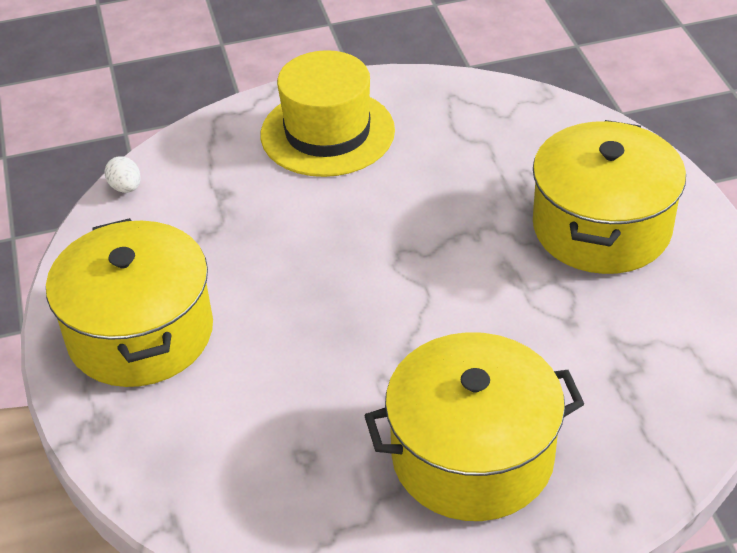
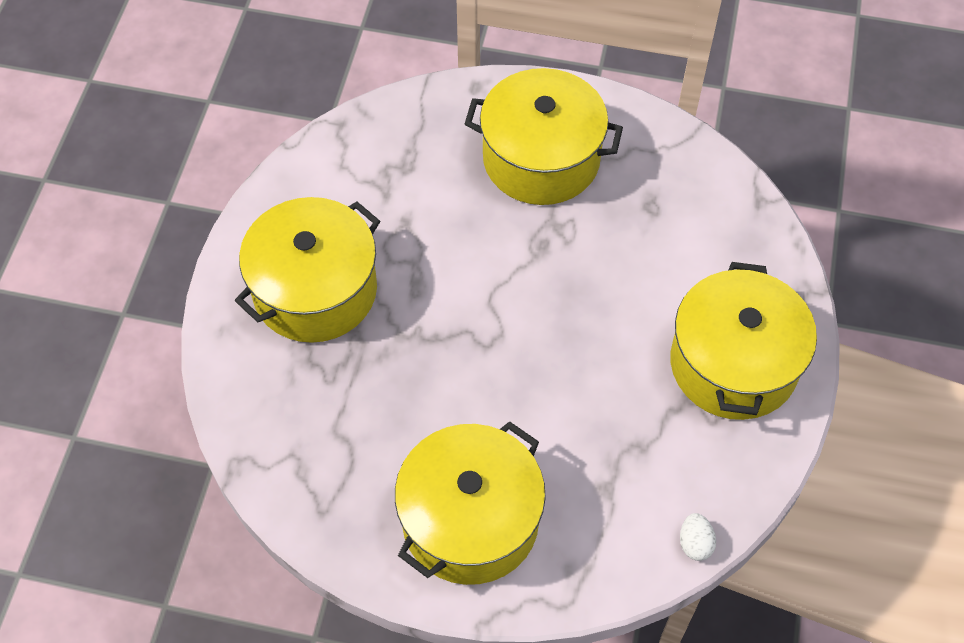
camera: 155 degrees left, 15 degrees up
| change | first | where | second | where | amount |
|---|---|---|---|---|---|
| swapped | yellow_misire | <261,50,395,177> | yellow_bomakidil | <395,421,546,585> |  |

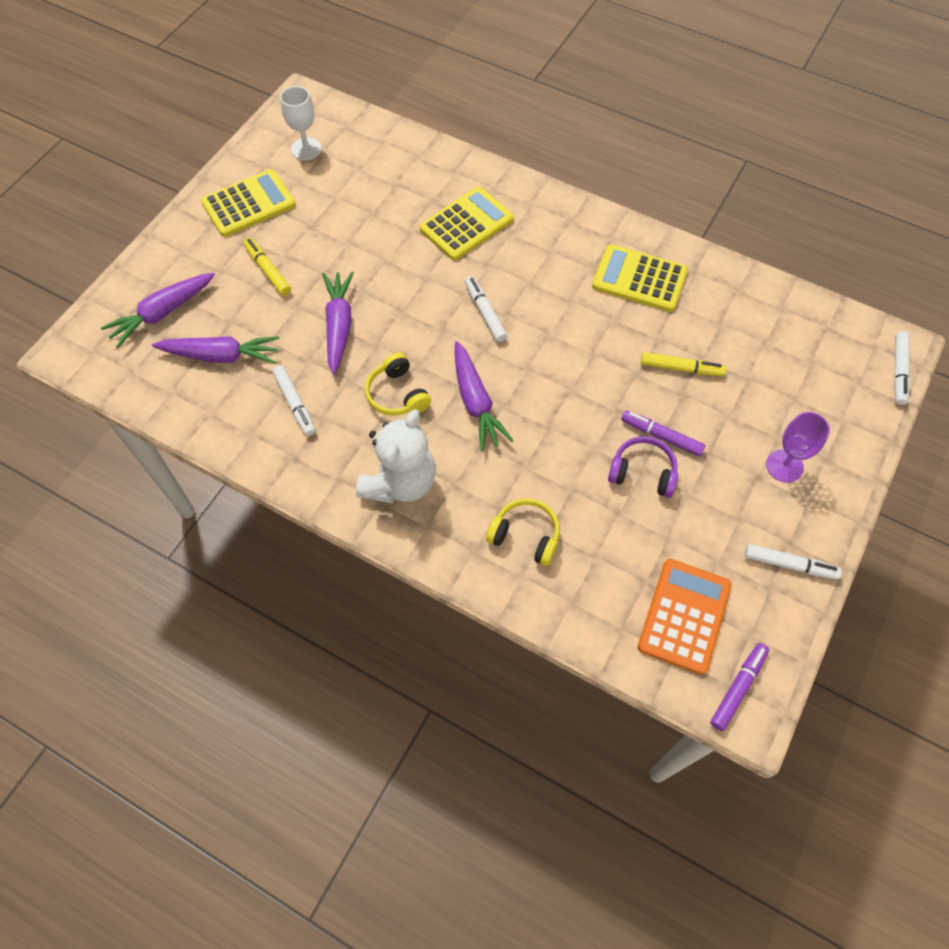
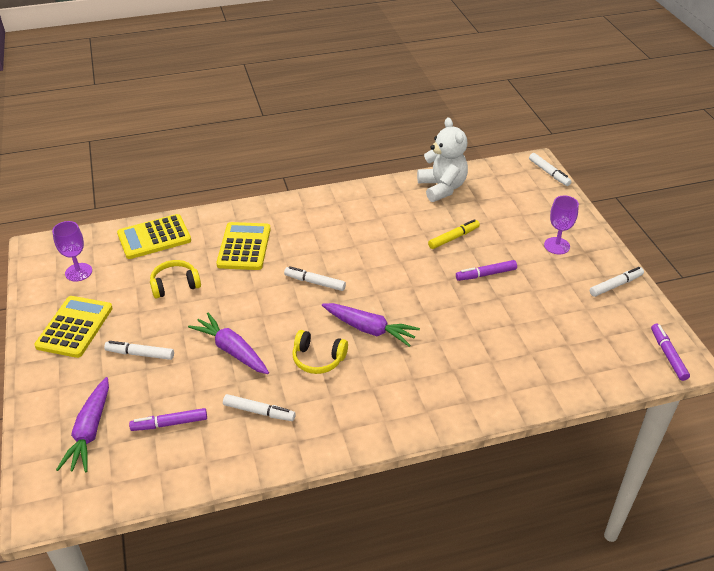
camera: 45 degrees left, 20 degrees down
| change | first | where | second | where | amount |
|---|---|---|---|---|---|
| gone | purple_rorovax | <608,436,678,498> |  |  |  |
| gone | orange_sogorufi | <638,559,732,675> |  |  |  |
| shifted | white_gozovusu | <356,409,436,504> |  | <417,117,468,202> |  |
| shifted | yellow_rorovax | <486,498,560,566> |  | <150,260,201,299> |  |
| shifted | yellow_sogorufi | <592,244,688,312> |  | <117,214,191,259> |  |
| swapped | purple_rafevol | <152,336,279,364> | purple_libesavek | <129,408,207,431> |  |
| repainted | yellow_libesavek | <244,238,291,296> | white_libesavek | <104,341,174,360> |  |
| repainted | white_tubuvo | <280,86,321,160> | purple_tubuvo | <52,221,92,281> |  |

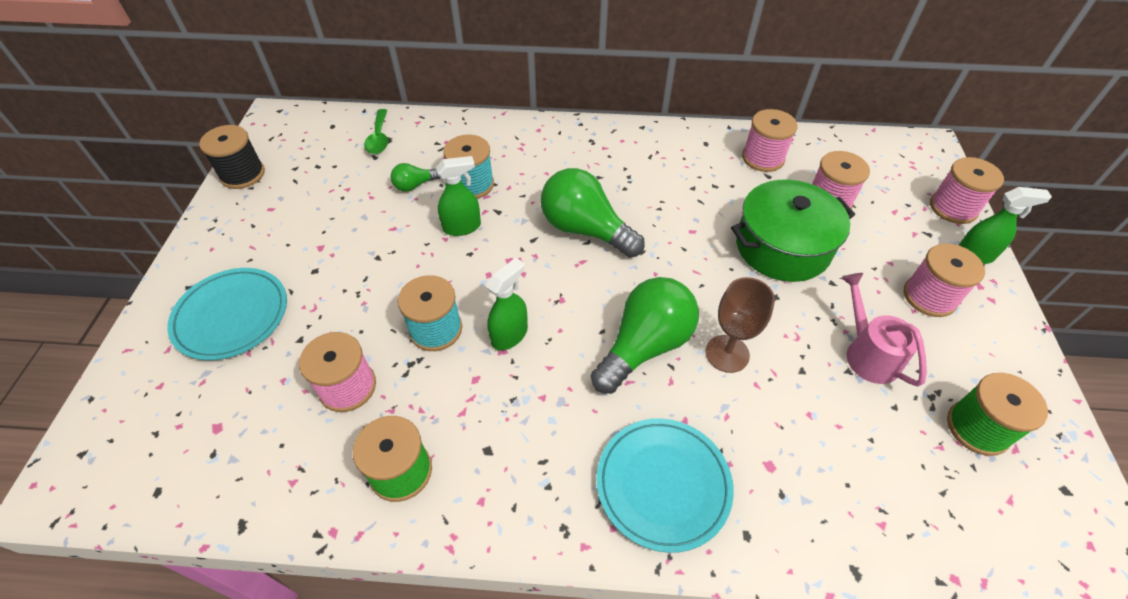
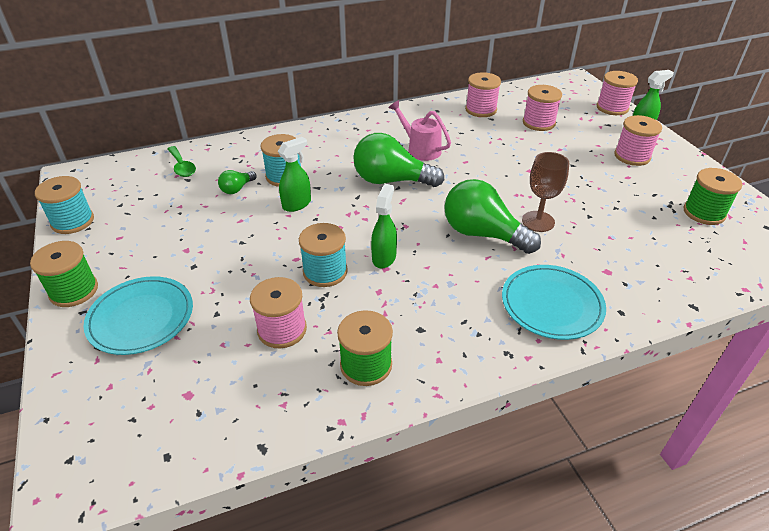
camera: 25 degrees left, 10 degrees down
| change | first | where | second | where | amount |
|---|---|---|---|---|---|
| gone | green_bomakidil | <731,179,855,282> |  |  |  |
| new |  |  | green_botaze | <30,241,98,307> |  |
| shifted | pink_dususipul | <842,273,927,387> |  | <388,100,451,161> |  |
| repainted | black_botaze | <199,125,265,189> | turquoise_botaze | <35,176,94,234> |  |
| rotated | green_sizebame | <591,277,699,394> |  | <444,179,541,254> | 75 degrees counterclockwise |

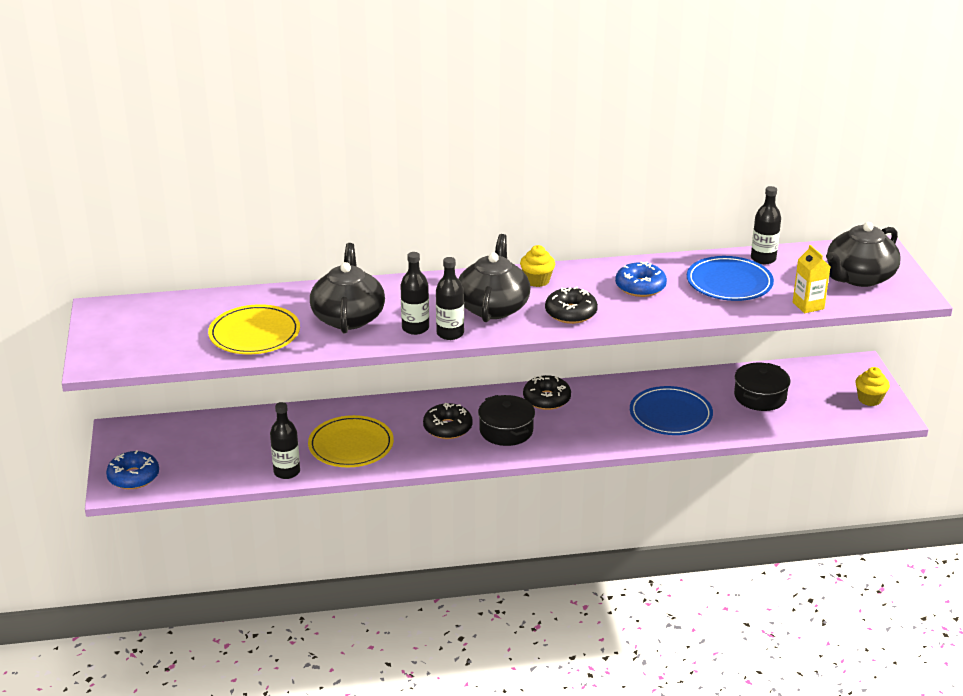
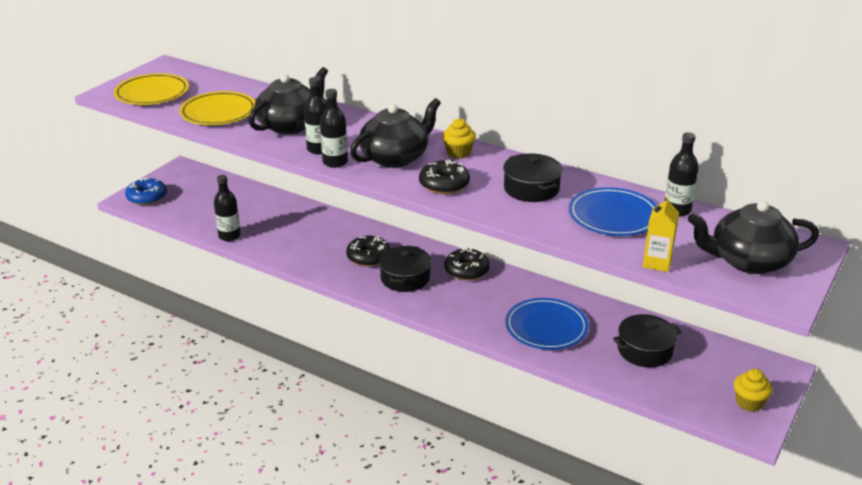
camera: 40 degrees right, 0 degrees up
| change | first | where | second | where | amount |
|---|---|---|---|---|---|
| shifted | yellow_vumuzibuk | <308,415,394,467> |  | <114,73,189,105> |  |
| swapped | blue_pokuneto | <615,262,667,297> | black_bomakidil | <503,153,563,202> |  |

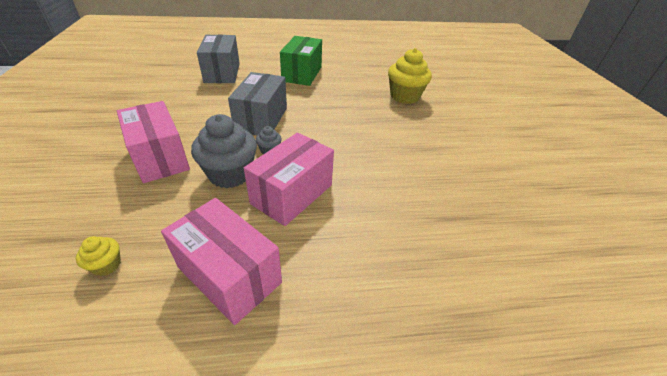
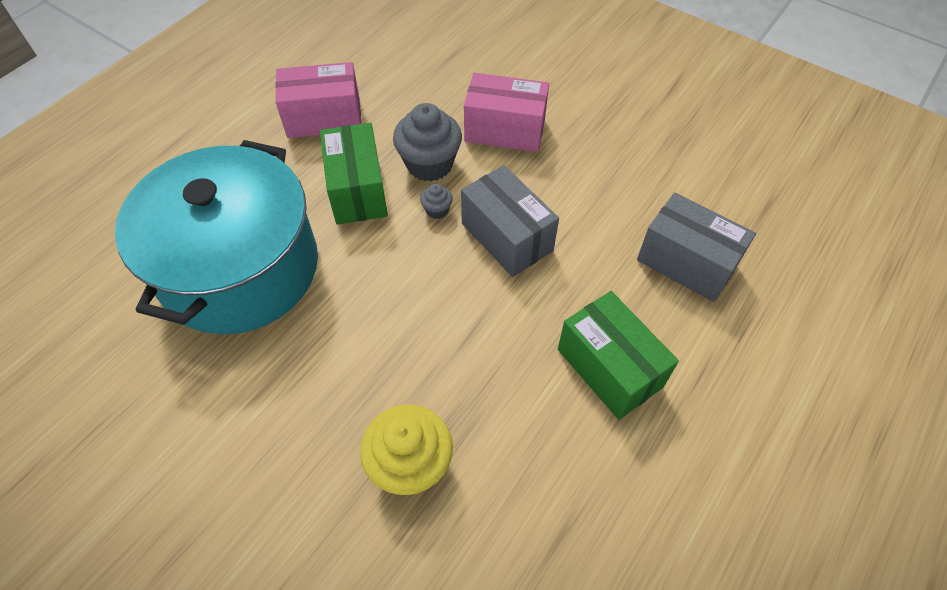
camera: 135 degrees right, 15 degrees up
| change | first | where | second | where | amount |
|---|---|---|---|---|---|
| gone | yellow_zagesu | <76,236,121,276> |  |  |  |
| new |  |  | turquoise_bomakidil | <115,140,318,334> |  |
| repainted | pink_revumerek | <244,133,334,226> | green_revumerek | <320,123,388,225> |  |

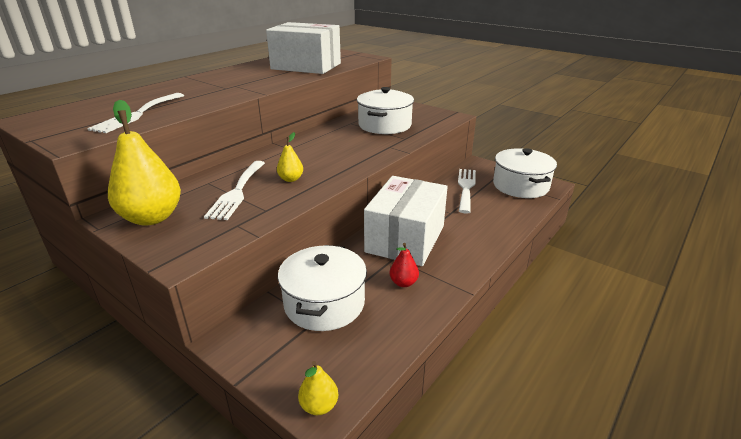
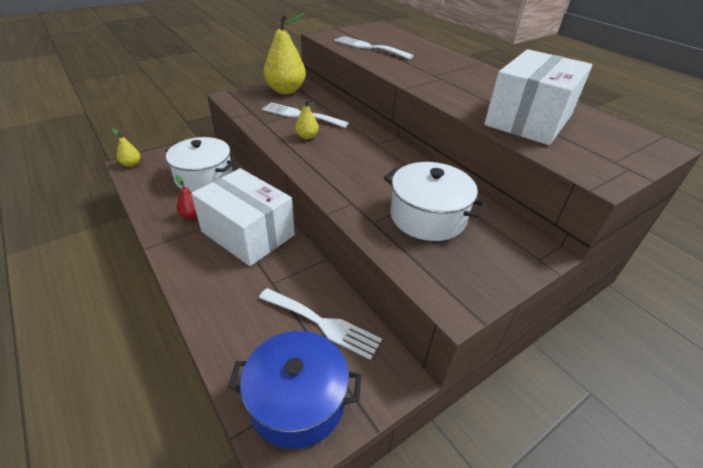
camera: 105 degrees right, 10 degrees up
| change | first | where | second | where | amount |
|---|---|---|---|---|---|
| repainted | white_bomakidil | <493,148,557,198> | blue_bomakidil | <228,331,361,449> |  |

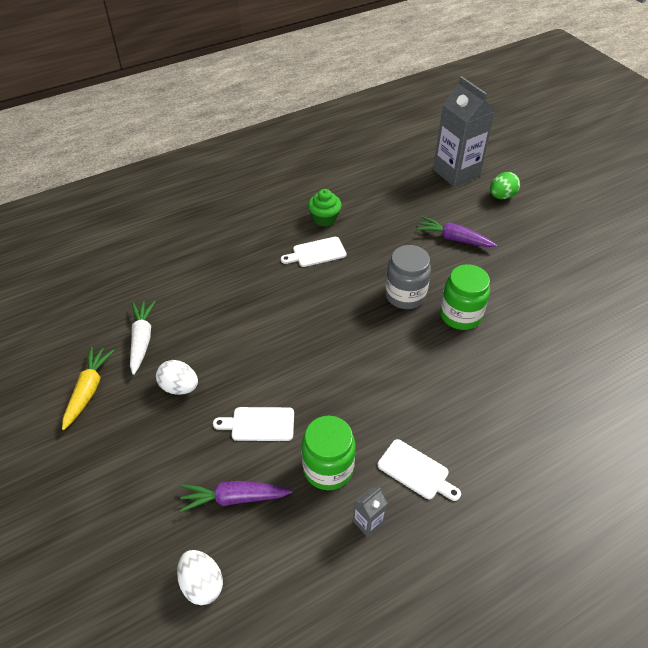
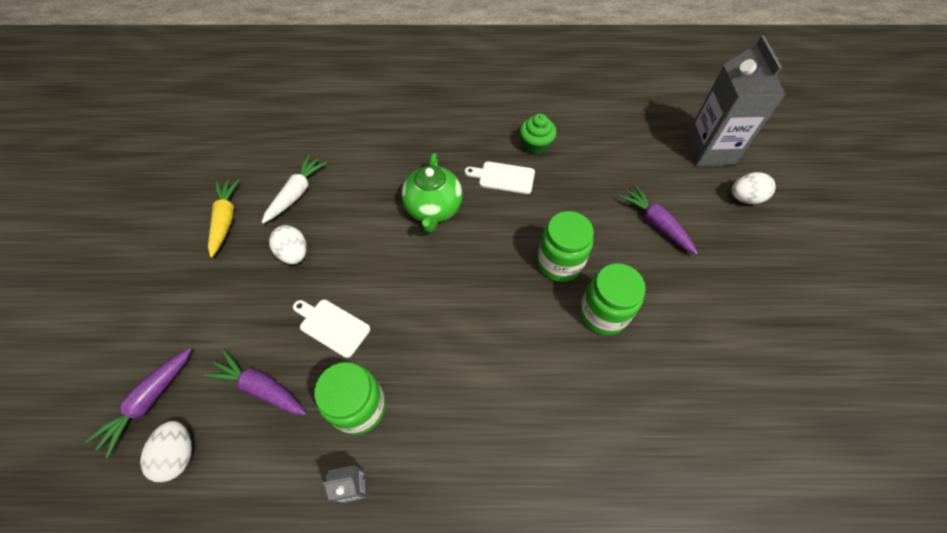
camera: 30 degrees right, 10 degrees up
| change | first | where | second | where | amount |
|---|---|---|---|---|---|
| gone | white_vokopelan | <378,439,461,501> |  |  |  |
| new |  |  | purple_rafevol | <85,348,192,458> |  |
| new |  |  | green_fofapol | <401,153,463,233> |  |
| repainted | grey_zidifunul | <385,245,431,309> | green_zidifunul | <537,211,594,282> |  |
| repainted | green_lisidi | <490,172,520,199> | white_lisidi | <732,172,776,204> |  |
| rotated | yellow_rafevol | <62,347,115,430> |  | <208,179,240,257> | 45 degrees counterclockwise |

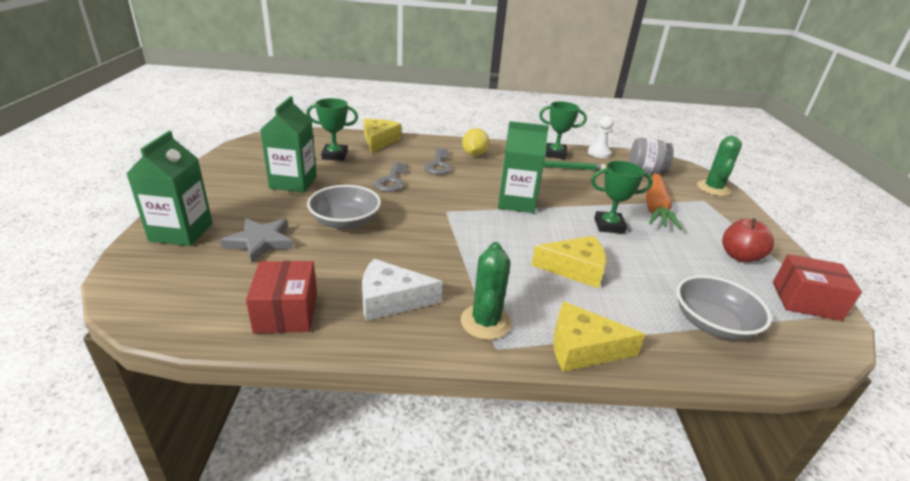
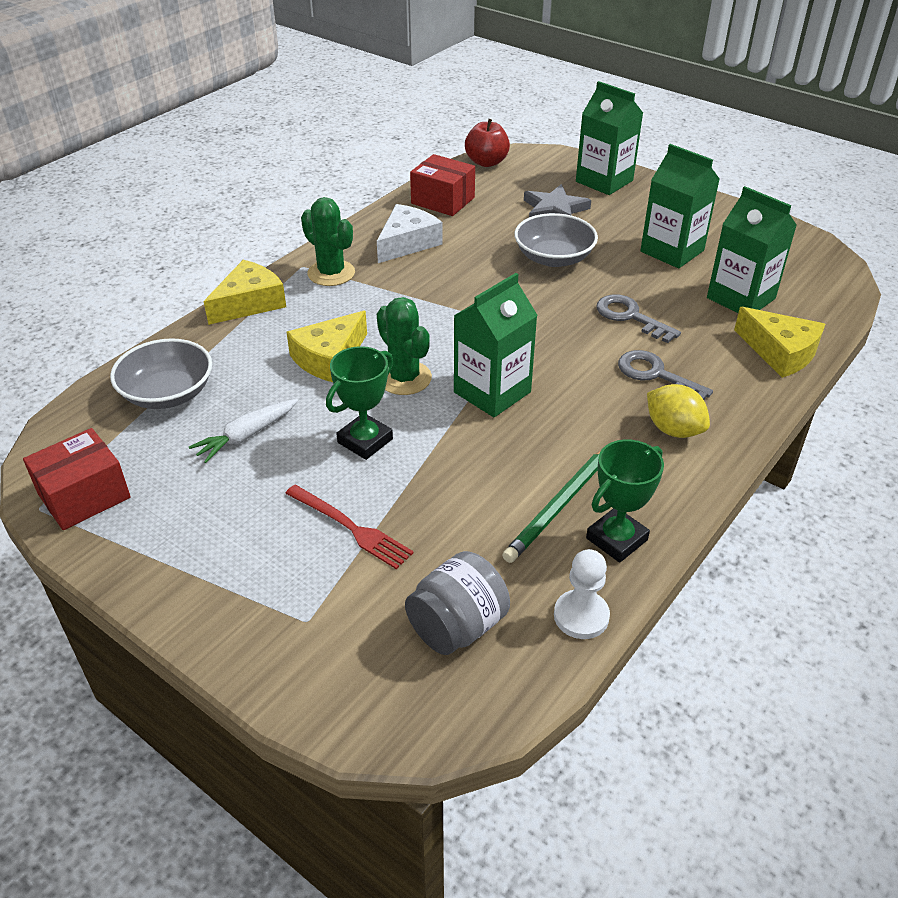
camera: 130 degrees right, 10 degrees up
| change | first | where | second | where | amount |
|---|---|---|---|---|---|
| new |  |  | white_rafevol | <189,399,298,463> |  |
| shifted | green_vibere | <697,136,742,196> |  | <377,297,432,395> |  |
| shifted | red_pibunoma | <722,218,774,263> |  | <465,119,510,167> |  |
| swapped | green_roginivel | <306,98,358,161> | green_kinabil | <707,186,797,313> |  |
| swapped | orange_rafevol | <646,173,682,230> | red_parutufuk | <285,485,414,569> |  |

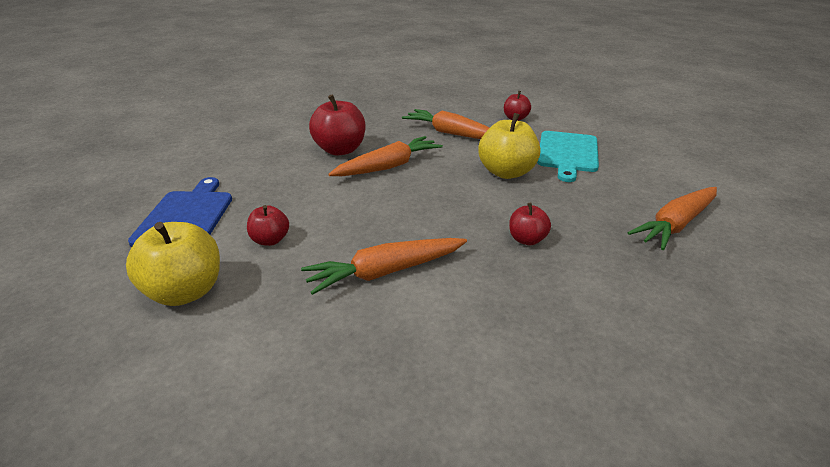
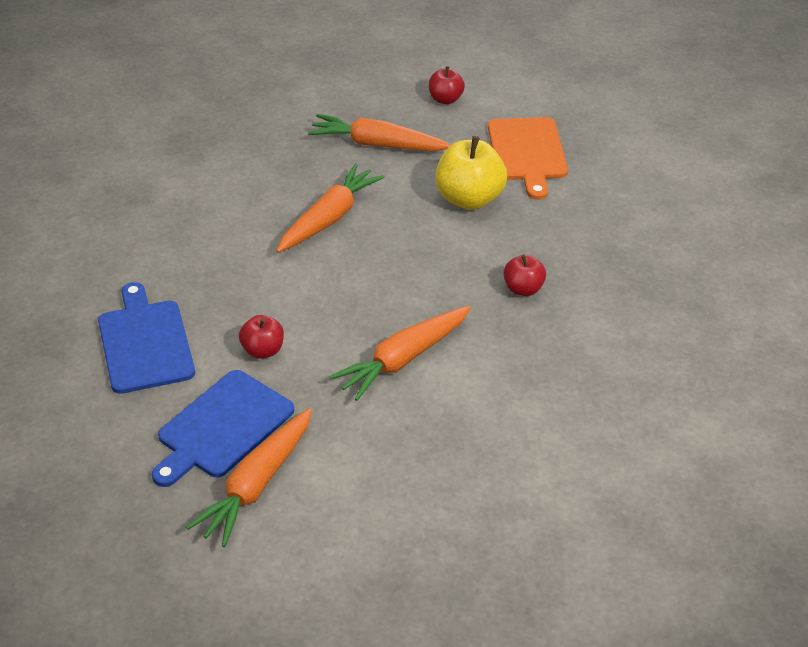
camera: 20 degrees left, 10 degrees up
| change | first | where | second | where | amount |
|---|---|---|---|---|---|
| gone | red_pibunoma | <309,94,366,156> |  |  |  |
| shifted | orange_rafevol | <627,187,717,250> |  | <186,408,312,547> |  |
| swapped | yellow_pibunoma | <126,222,220,306> | blue_vokopelan | <152,370,294,487> |  |
| repainted | turquoise_vokopelan | <537,131,599,182> | orange_vokopelan | <488,117,568,200> |  |

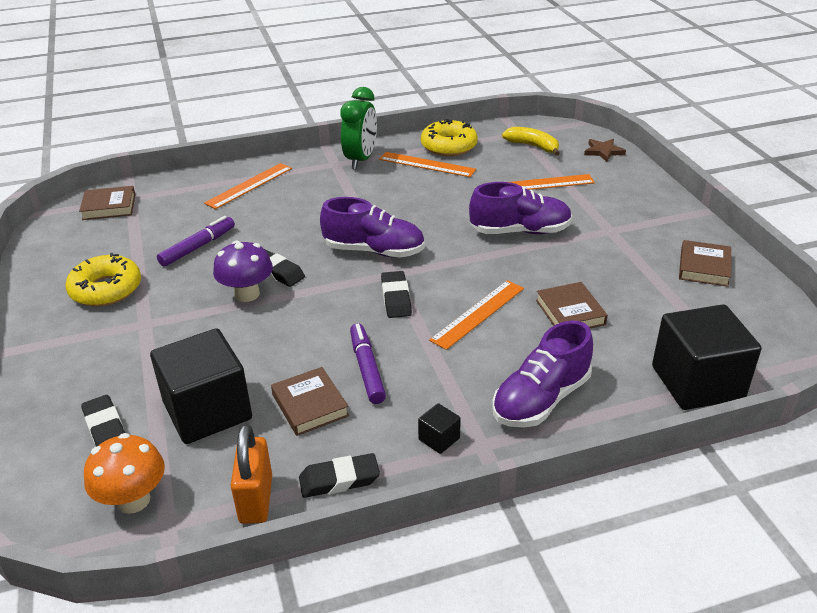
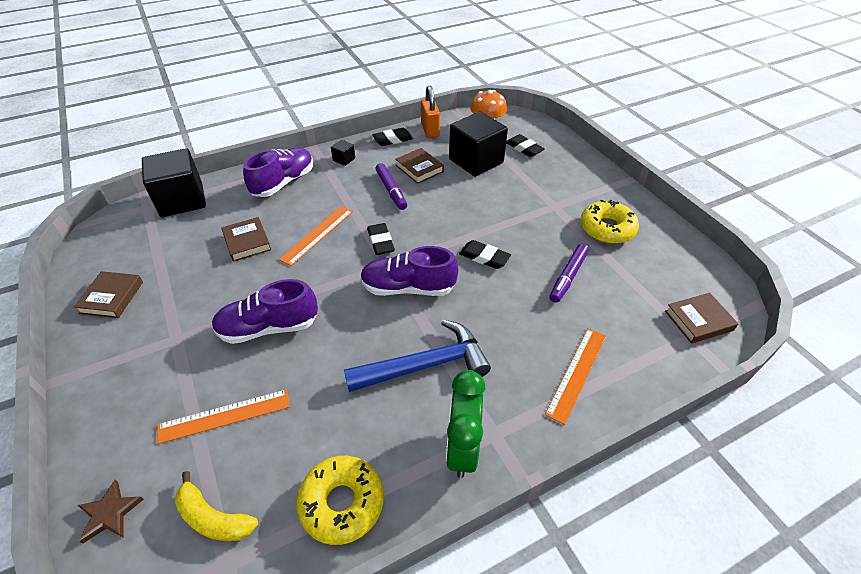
camera: 170 degrees right, 10 degrees up
| change | first | where | second | where | amount |
|---|---|---|---|---|---|
| gone | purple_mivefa | <213,240,273,302> |  |  |  |
| gone | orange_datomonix | <379,152,476,177> |  |  |  |
| new |  |  | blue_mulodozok | <344,320,491,392> |  |

